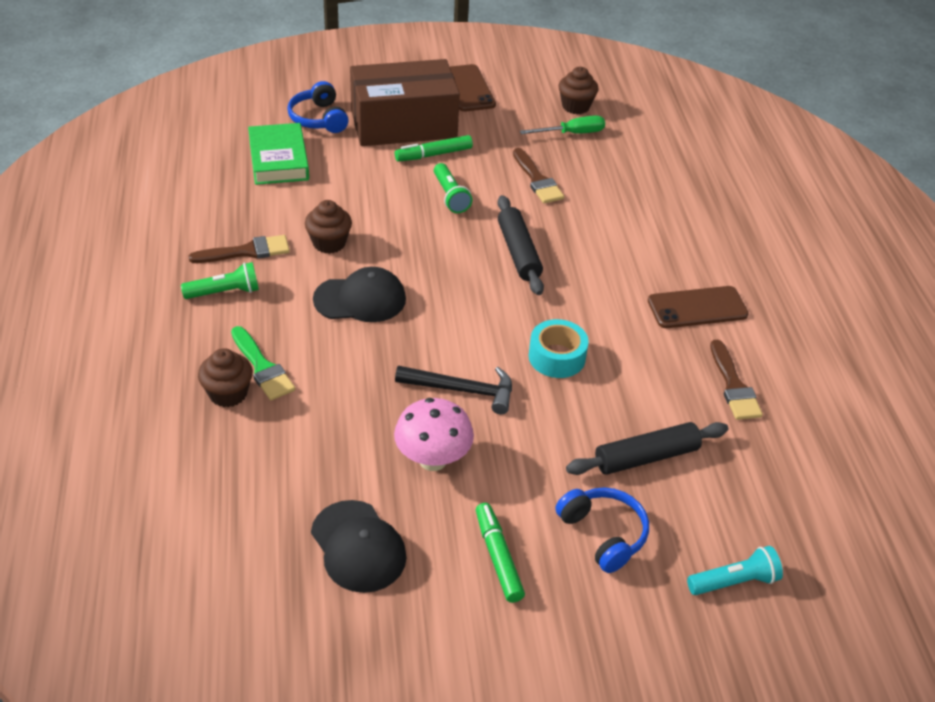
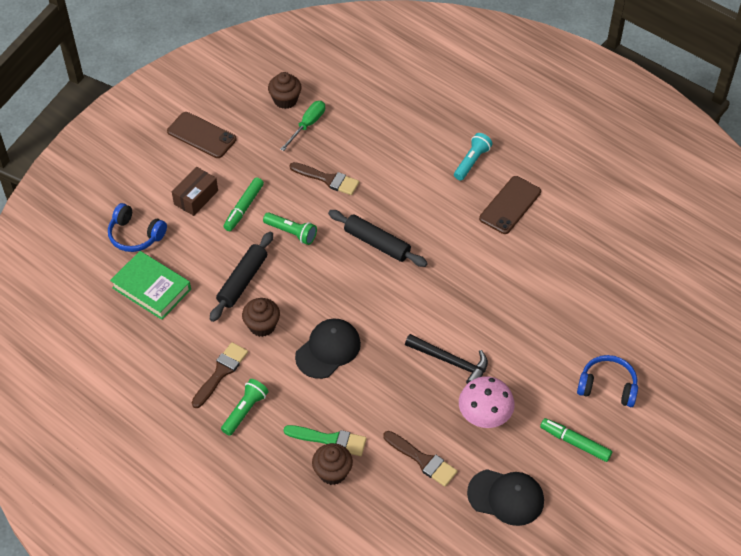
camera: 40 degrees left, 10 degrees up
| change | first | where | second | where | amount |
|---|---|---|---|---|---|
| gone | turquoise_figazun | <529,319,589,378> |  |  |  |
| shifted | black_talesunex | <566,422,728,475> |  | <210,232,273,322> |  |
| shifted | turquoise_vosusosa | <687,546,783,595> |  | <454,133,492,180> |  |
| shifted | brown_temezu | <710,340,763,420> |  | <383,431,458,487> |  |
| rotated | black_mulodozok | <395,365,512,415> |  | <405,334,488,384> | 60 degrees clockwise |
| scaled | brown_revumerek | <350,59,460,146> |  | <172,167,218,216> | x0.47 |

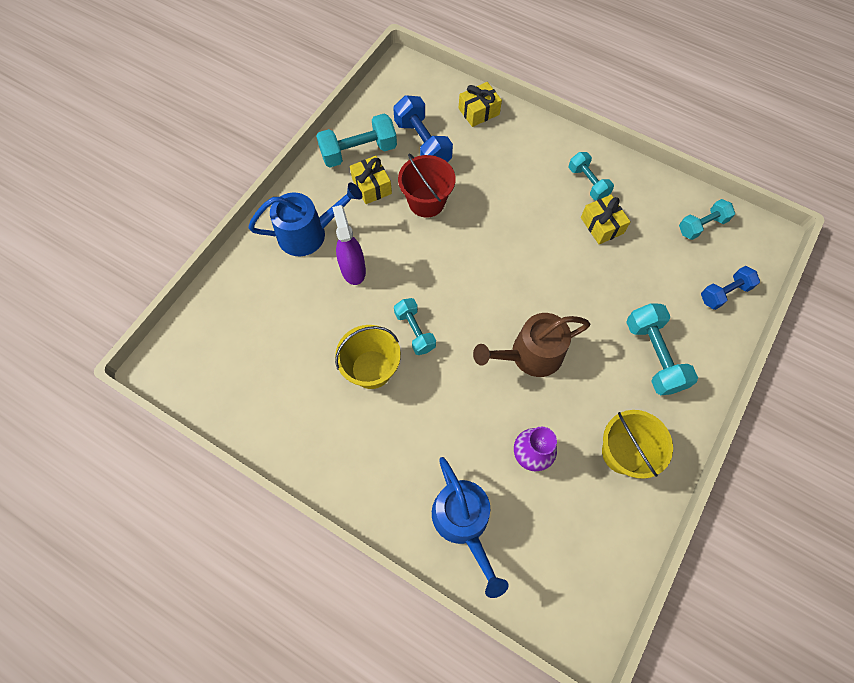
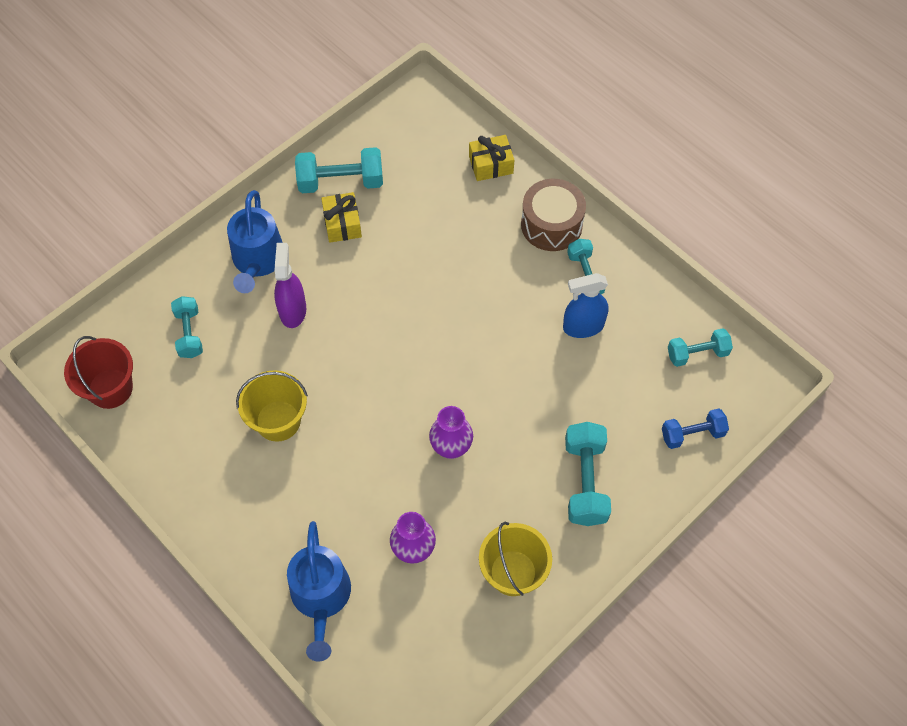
camera: 15 degrees right, 5 degrees down
| change | first | where | second | where | amount |
|---|---|---|---|---|---|
| gone | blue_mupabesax | <393,95,453,162> |  |  |  |
| new |  |  | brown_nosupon | <521,179,586,251> |  |
| shifted | turquoise_mupabesax | <394,298,436,355> |  | <171,296,203,358> |  |
| shifted | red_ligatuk | <398,153,456,218> |  | <64,336,133,409> |  |
| swapped | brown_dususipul | <473,313,590,377> | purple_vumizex | <429,406,473,459> |  |
| swapped | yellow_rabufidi | <581,195,631,244> | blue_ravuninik | <563,273,609,338> |  |
| rotated | blue_dususipul | <248,183,362,256> |  | <227,190,283,293> | 90 degrees clockwise |

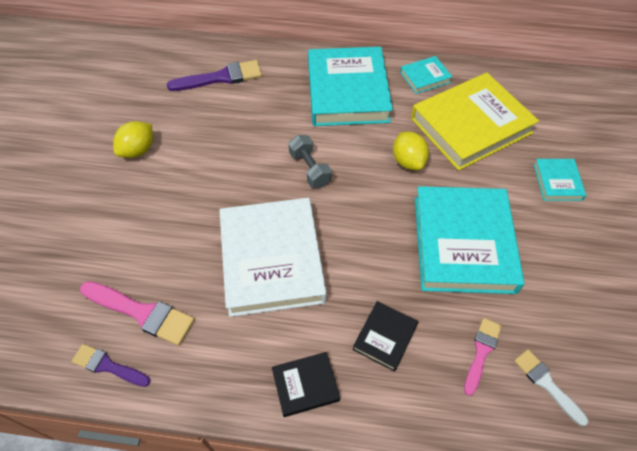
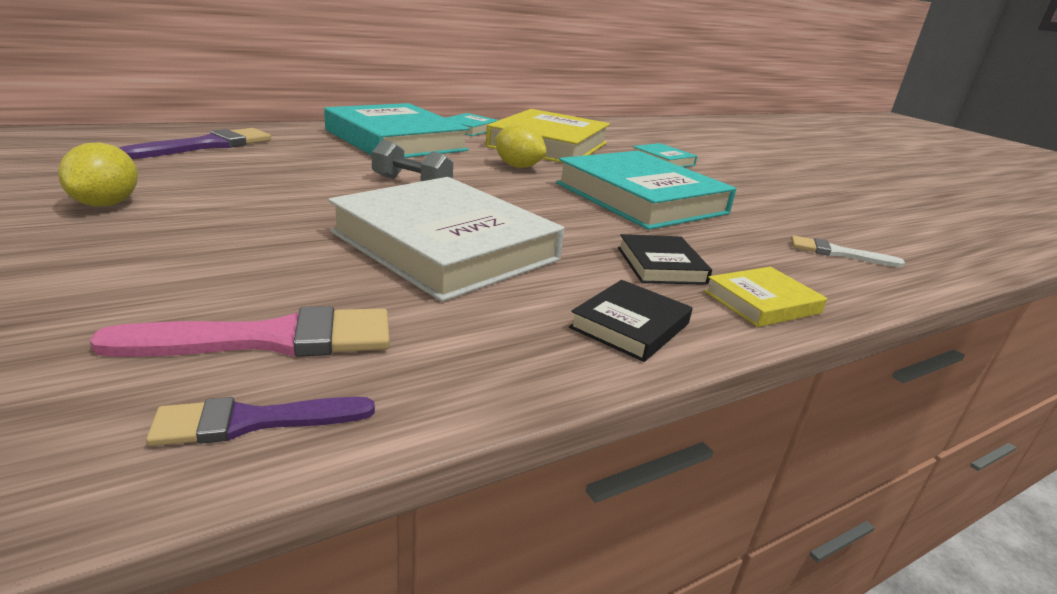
camera: 40 degrees left, 30 degrees down
| change | first | where | second | where | amount |
|---|---|---|---|---|---|
| gone | pink_temezu | <464,318,502,396> |  |  |  |
| new |  |  | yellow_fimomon | <705,267,827,327> |  |

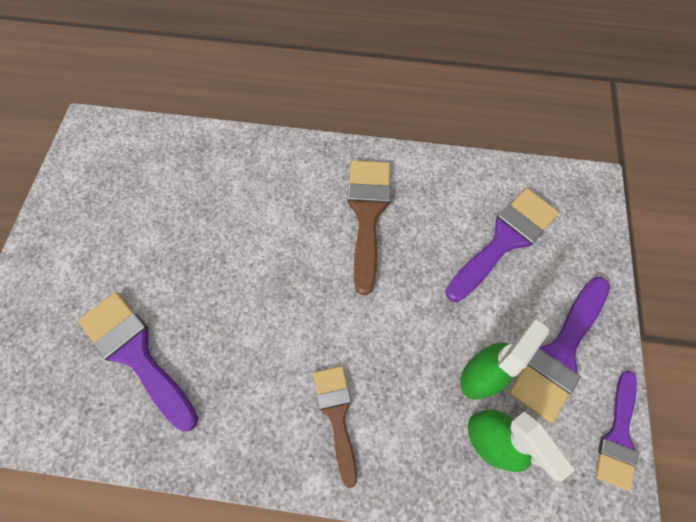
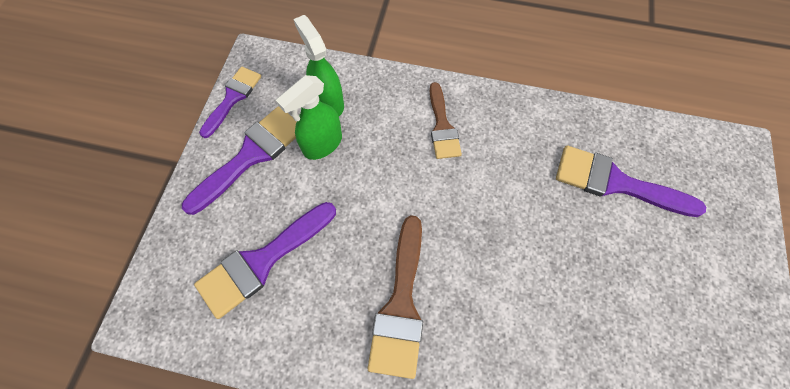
camera: 175 degrees left, 0 degrees up
| change | first | where | second | where | amount |
|---|---|---|---|---|---|
| rotated | purple_temezu | <78,292,198,431> |  | <556,146,706,217> | 150 degrees clockwise |

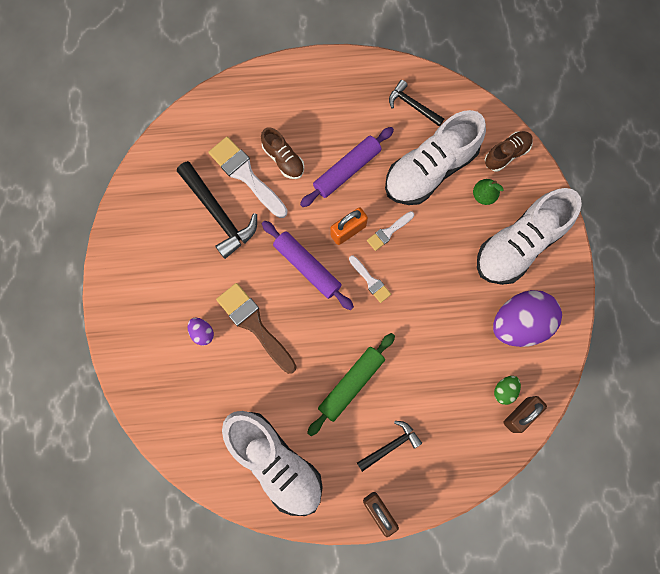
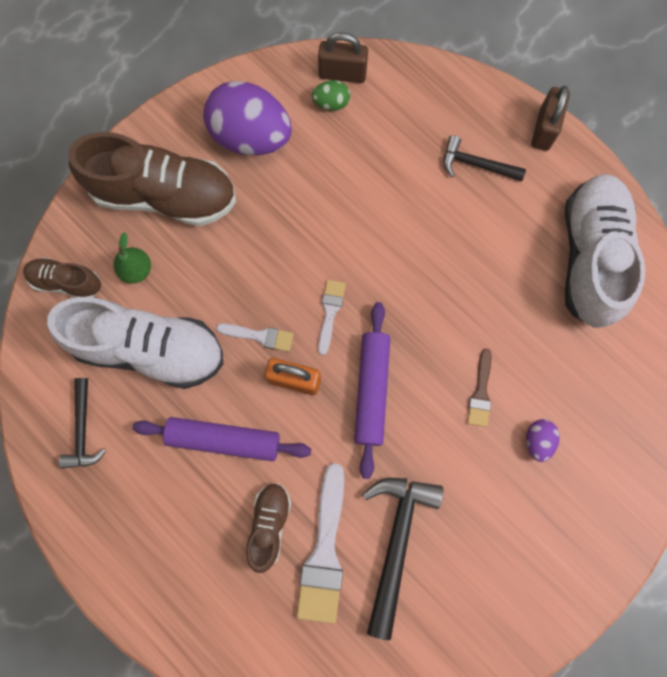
camera: 130 degrees left, 0 degrees up
| change | first | where | second | where | amount |
|---|---|---|---|---|---|
| gone | green_talesunex | <307,333,395,436> |  |  |  |
| repainted | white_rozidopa | <477,188,582,285> | brown_rozidopa | <68,132,236,226> |  |
| scaled | brown_temezu | <216,283,297,374> |  | <467,349,492,427> | x0.53 |

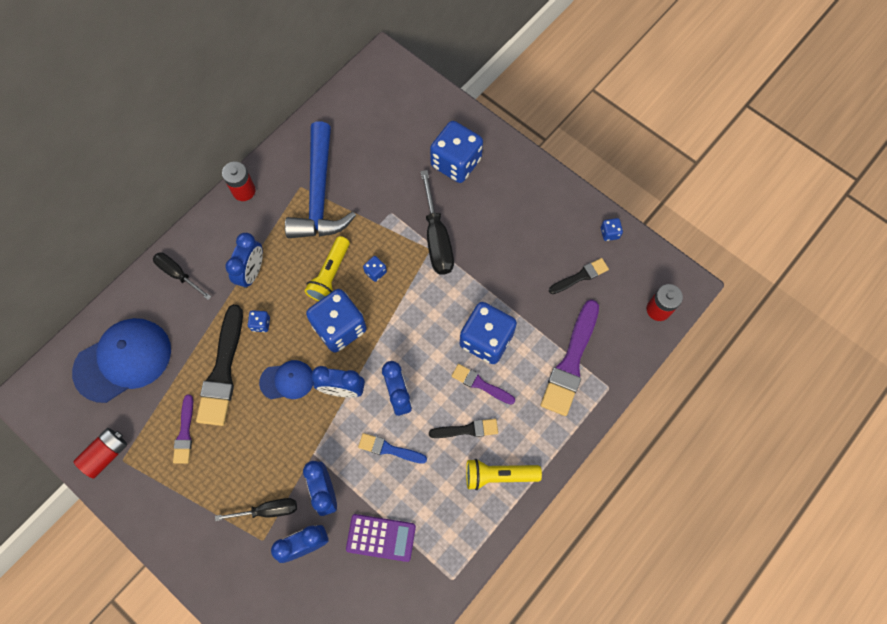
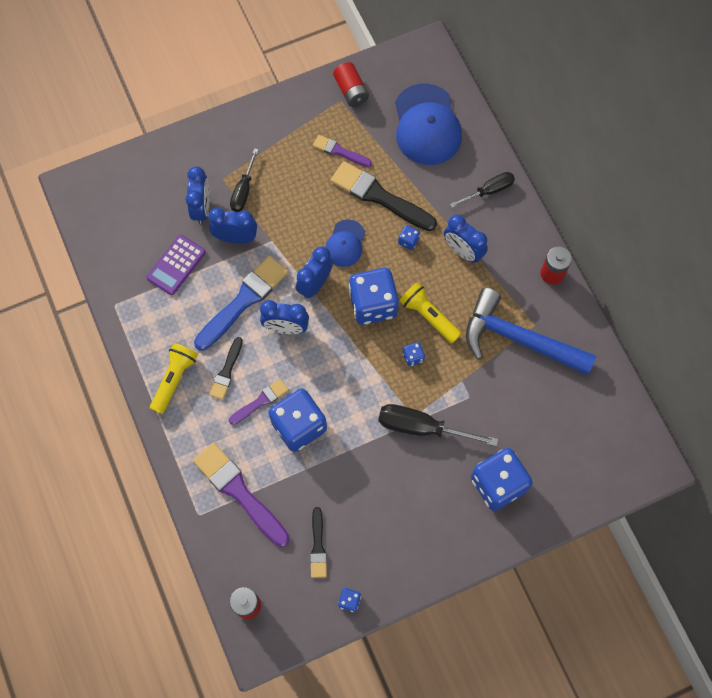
camera: 115 degrees right, 0 degrees up
| change | first | where | second | where | amount |
|---|---|---|---|---|---|
| scaled | blue_temezu | <358,433,427,464> |  | <194,256,288,351> | x1.84 |

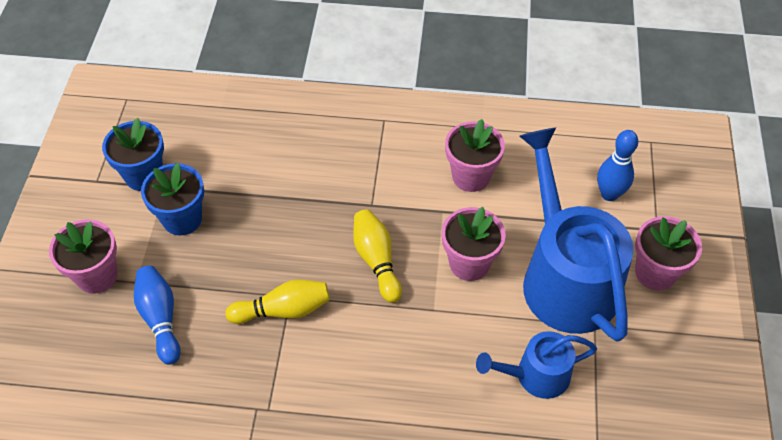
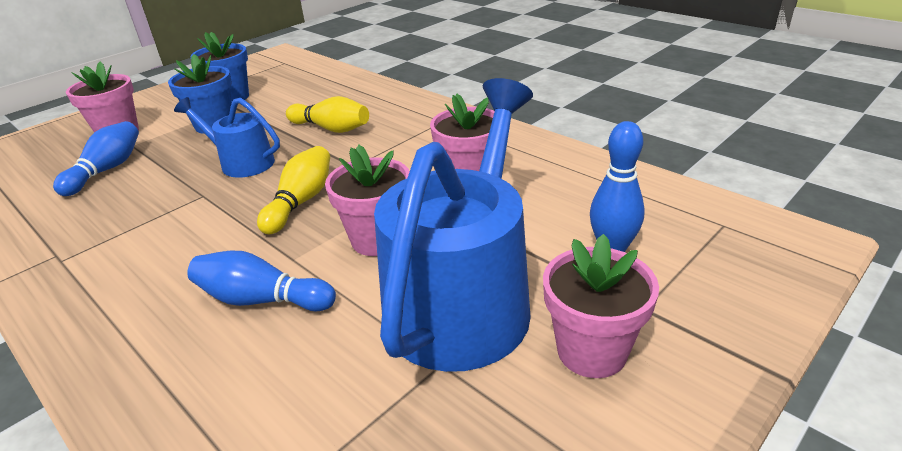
camera: 40 degrees right, 20 degrees down
| change | first | where | second | where | amount |
|---|---|---|---|---|---|
| new |  |  | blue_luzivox | <187,251,336,311> |  |
| shifted | yellow_luzivox | <225,279,330,324> |  | <286,96,369,133> |  |
| shifted | blue_dususipul | <476,331,597,399> |  | <174,97,280,178> |  |

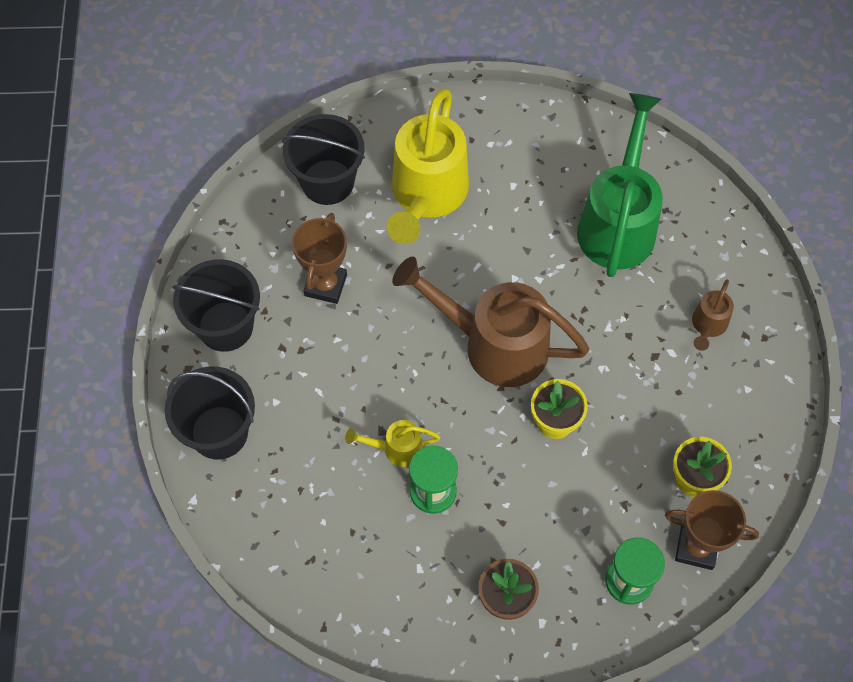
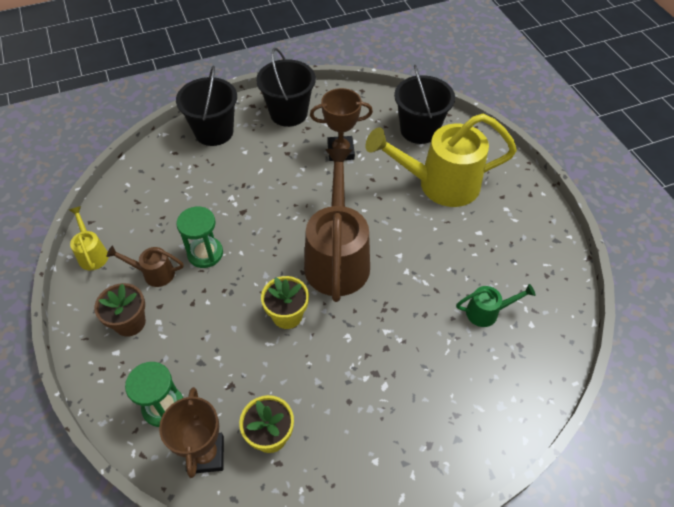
camera: 70 degrees right, 10 degrees down
| change | first | where | second | where | amount |
|---|---|---|---|---|---|
| shifted | yellow_dususipul | <345,420,441,467> |  | <69,206,108,270> |  |
| shifted | brown_dususipul | <692,279,734,351> |  | <106,246,184,287> |  |
| scaled | green_dususipul | <577,93,663,277> |  | <456,284,536,327> | x0.45 |

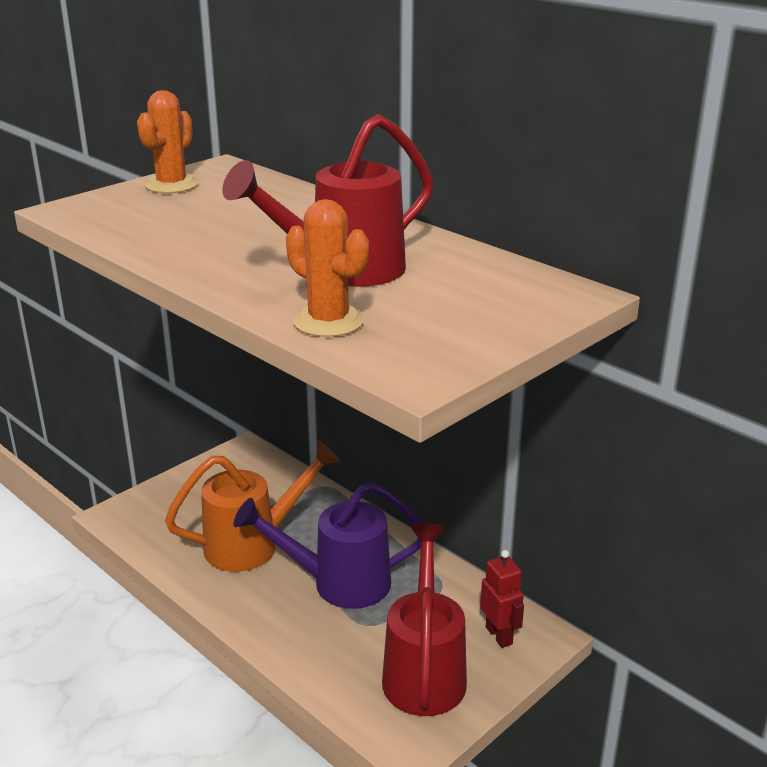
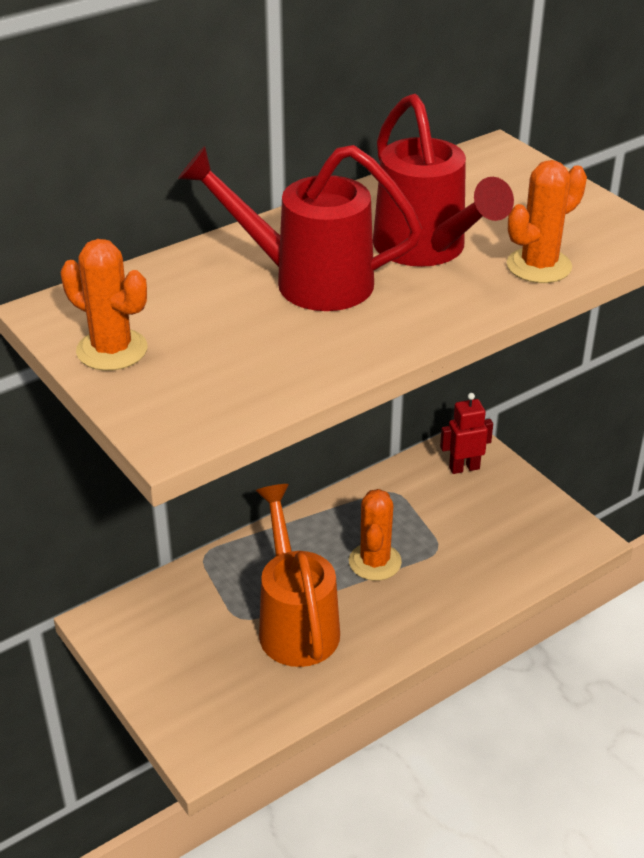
camera: 80 degrees left, 10 degrees up
| change | first | where | second | where | amount |
|---|---|---|---|---|---|
| shifted | red_dususipul | <382,524,467,716> |  | <178,145,422,311> |  |
| swapped | purple_dususipul | <233,482,422,609> | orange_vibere | <349,489,402,581> |  |

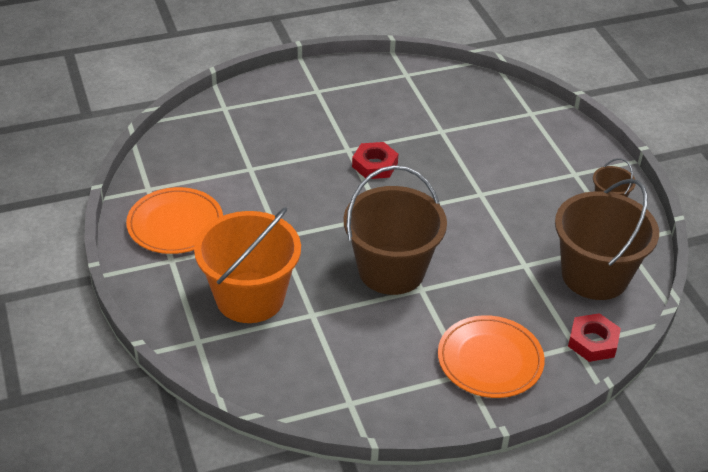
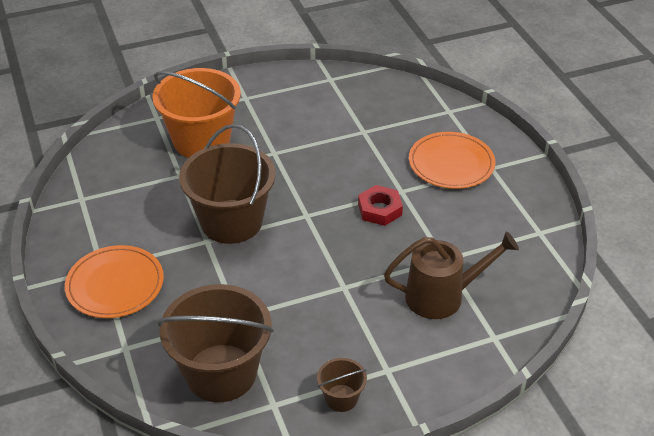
camera: 90 degrees right, 0 degrees up
| change | first | where | second | where | amount |
|---|---|---|---|---|---|
| gone | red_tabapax | <568,313,621,362> |  |  |  |
| new |  |  | brown_dususipul | <384,231,519,319> |  |
| shifted | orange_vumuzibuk | <126,187,223,254> |  | <409,132,495,189> |  |

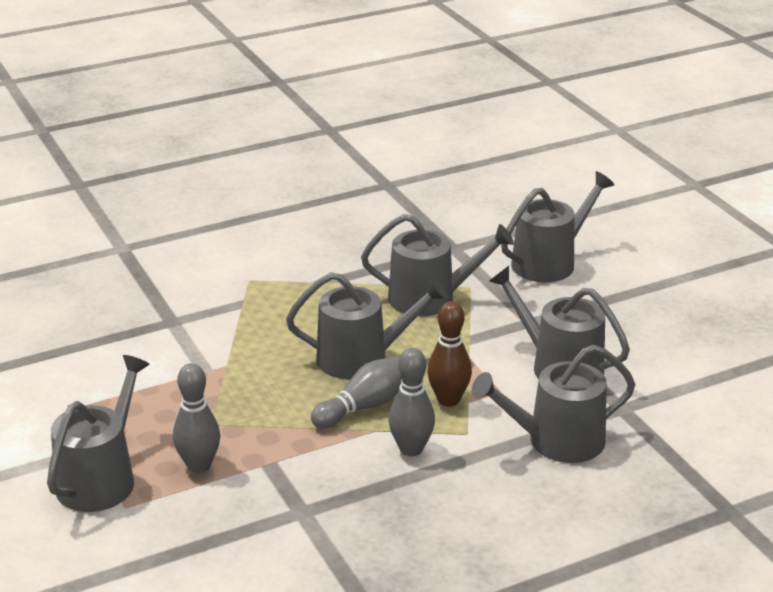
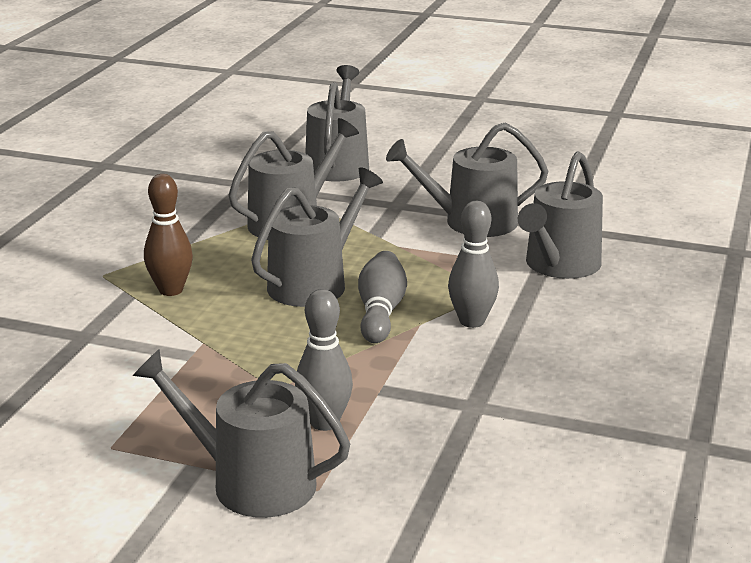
camera: 45 degrees left, 5 degrees down
| change | first | where | second | where | amount |
|---|---|---|---|---|---|
| shifted | brown_luzivox | <427,301,472,407> |  | <144,174,193,296> |  |
| rotated | grey_dususipul | <47,355,150,512> |  | <133,349,350,518> | 45 degrees counterclockwise |

